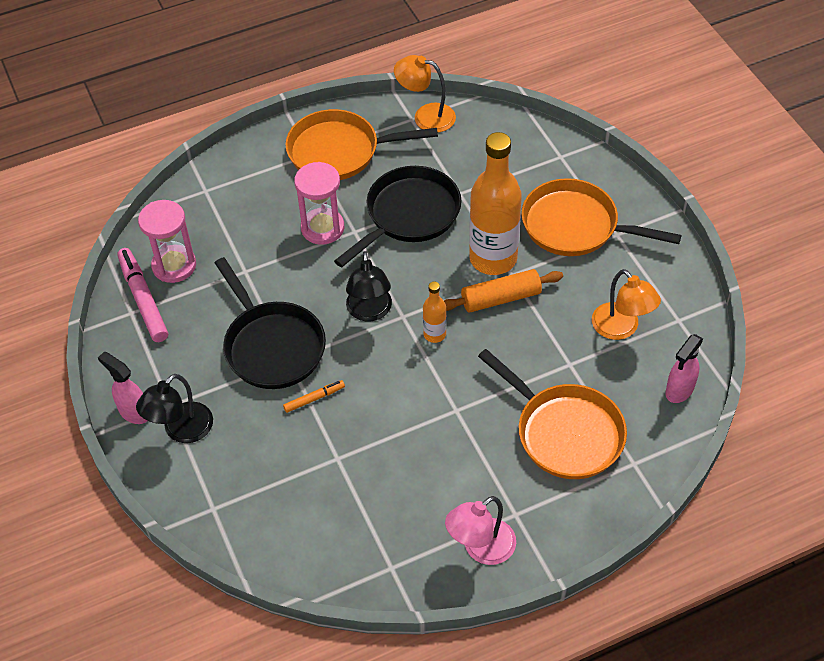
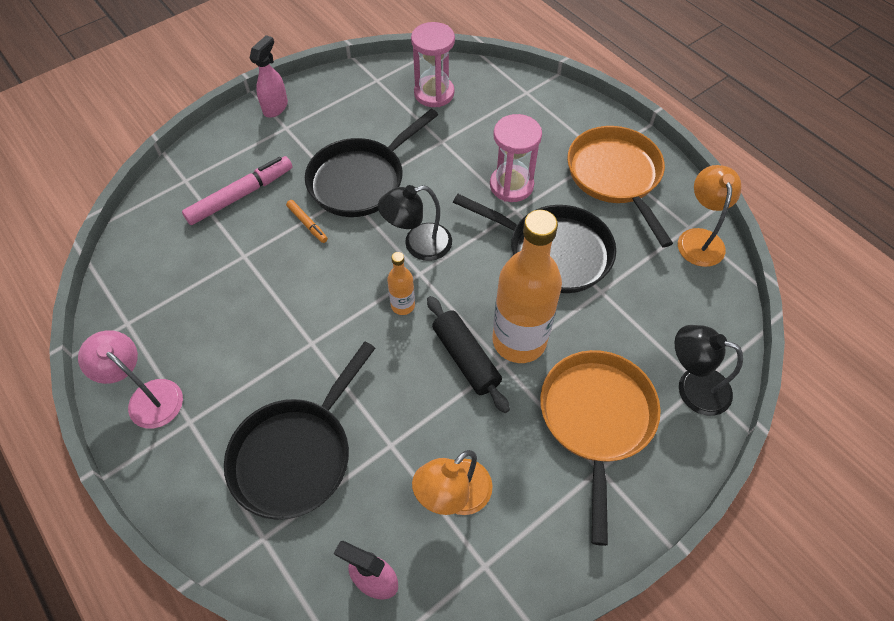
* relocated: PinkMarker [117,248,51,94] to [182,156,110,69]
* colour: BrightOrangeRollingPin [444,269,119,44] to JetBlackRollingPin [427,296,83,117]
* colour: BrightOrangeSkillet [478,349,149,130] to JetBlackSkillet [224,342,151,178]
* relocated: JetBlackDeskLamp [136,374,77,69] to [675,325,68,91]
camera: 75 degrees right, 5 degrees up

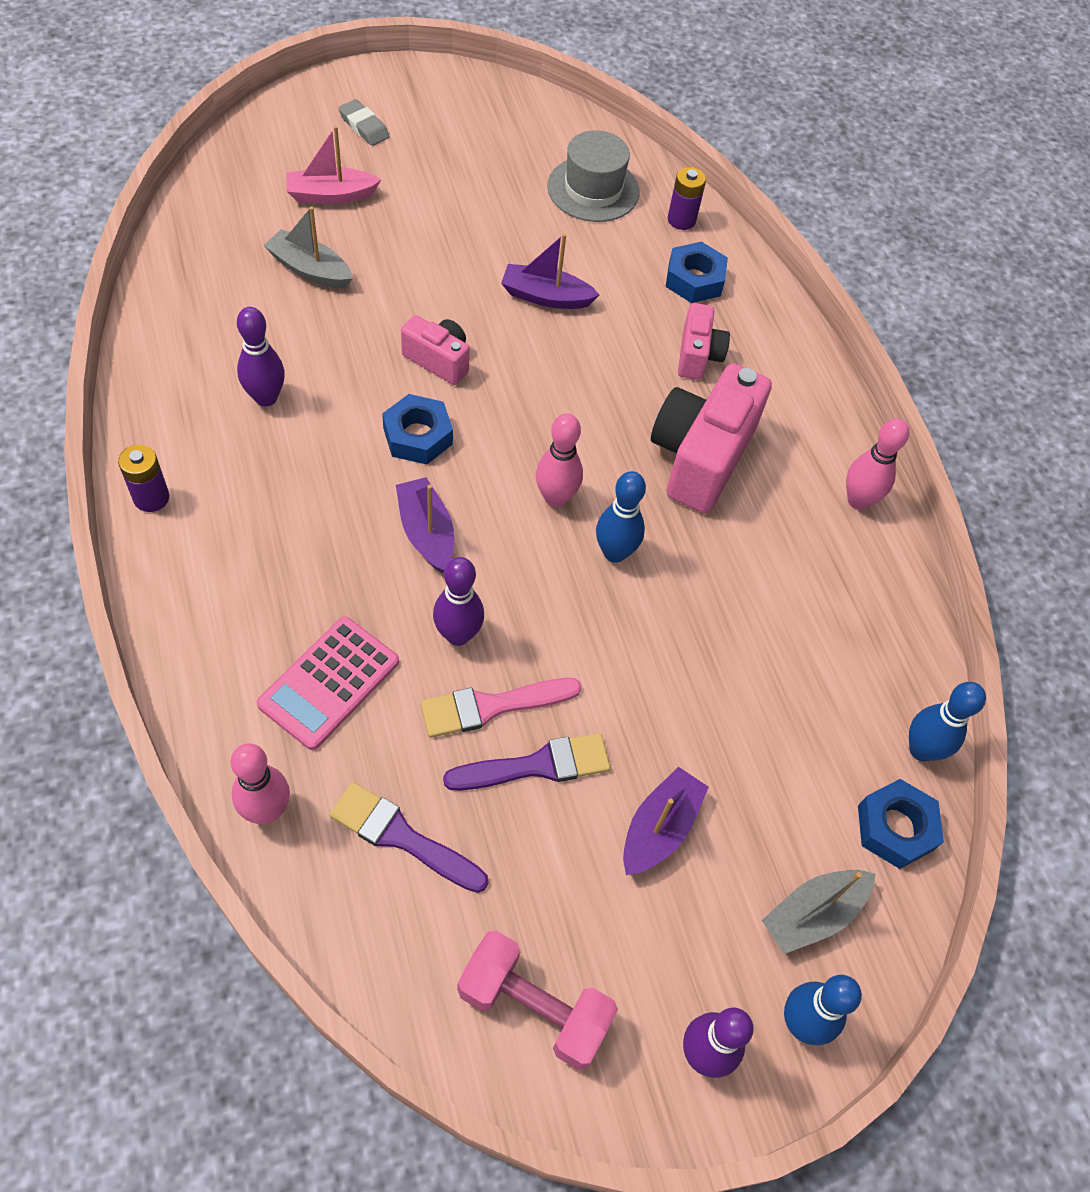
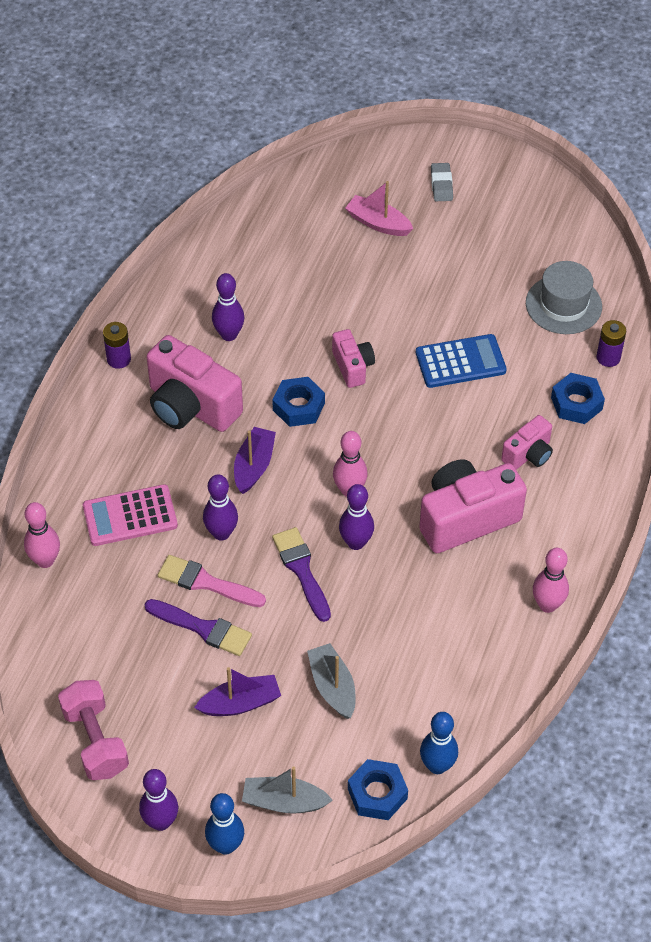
* relocated: GraySailboat [264,206,89,82] to [307,643,48,76]
* exchanged: VioletSailboat [501,233,98,76] to BlueAddingMachine [416,334,91,54]
* colour: BlueBowlingPin [596,471,50,92] to VioletBowlingPin [339,484,35,66]
* relocated: VioletPaintbrush [329,782,160,111] to [272,527,59,95]
* appeared: PinkCamera [147,335,96,97]
camera: 45 degrees right, 5 degrees down

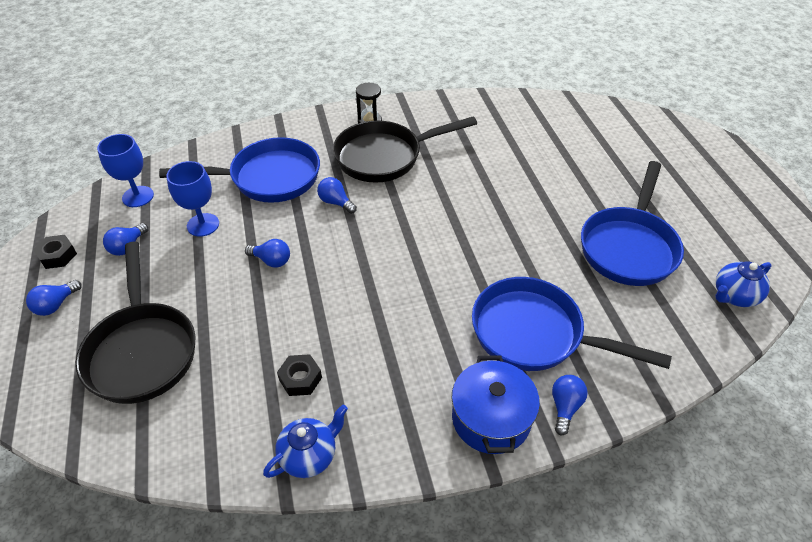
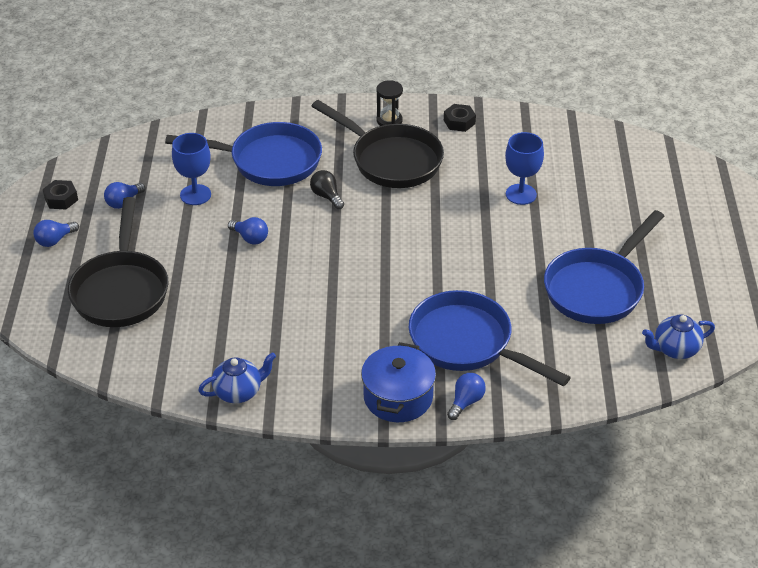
* spun: JetBlackSkillet [333,116,144,67] = [312,100,132,88] 135 degrees counterclockwise
* relocated: BlueWineGlass [97,134,57,73] to [505,132,39,73]
* colour: BlueBulb [317,177,40,37] to JetBlackBulb [310,170,34,39]
* relocated: JetBlackHexNut [277,354,45,42] to [444,104,32,28]
camera: 15 degrees right, 5 degrees down

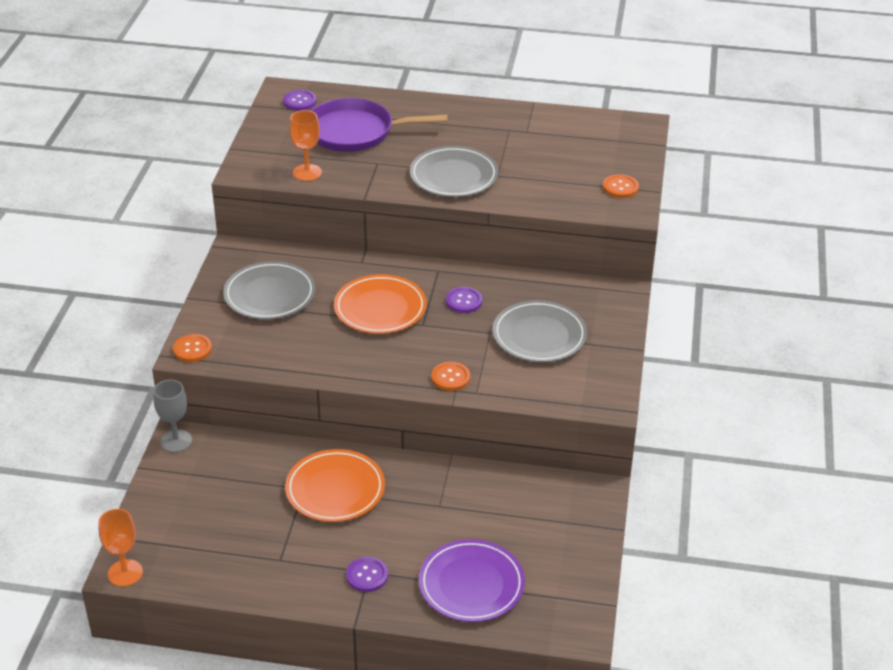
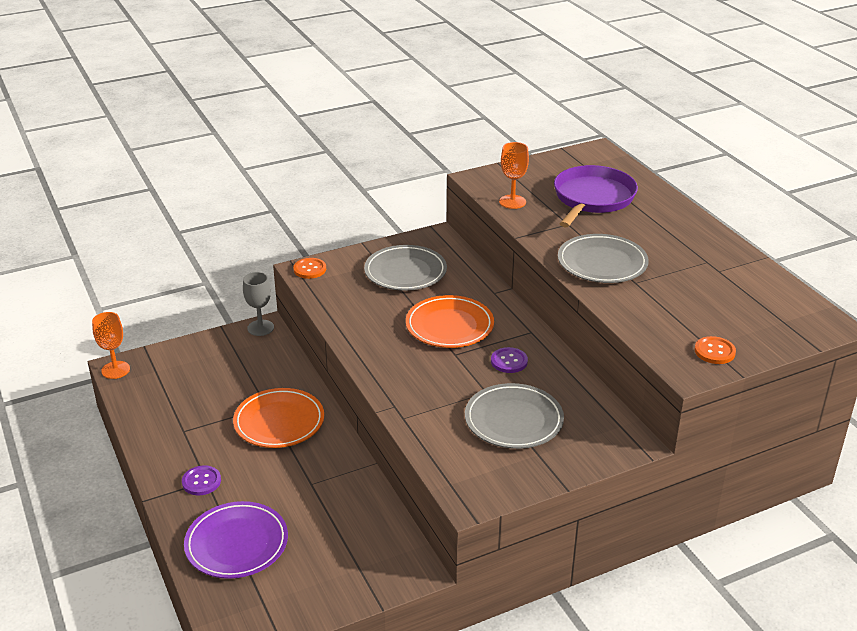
* missing: VioletButton [283,90,33,21]
* spun: VioletSkillet [311,98,137,54] = [554,165,84,63] 60 degrees clockwise
* missing: BrightOrangeButton [431,362,39,29]
camera: 55 degrees right, 5 degrees down

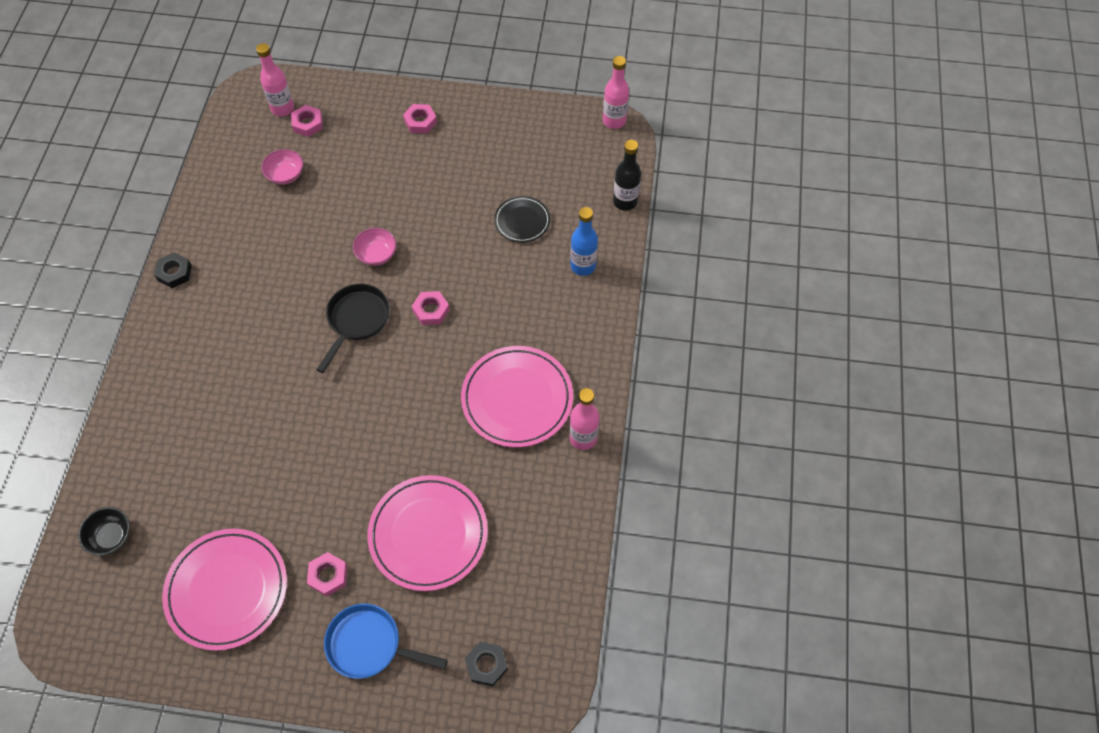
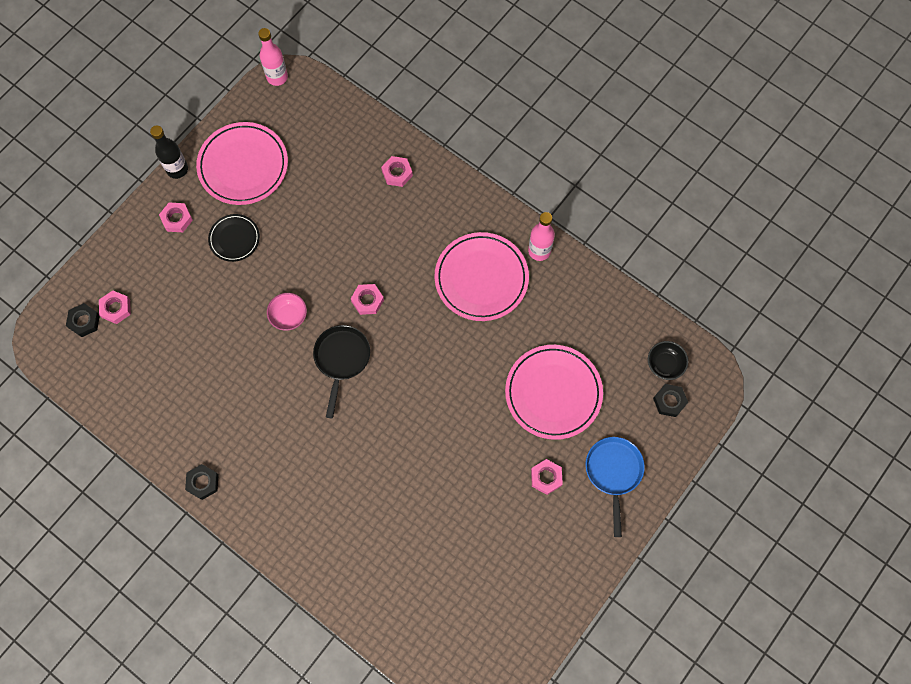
* exchanged: PinkDrinkBottle [256,43,38,73] to JetBlackHexNut [66,303,34,34]
* relocated: JetBlackDrinkBottle [613,140,28,71] to [150,126,38,53]
* missing: PinkBowl [261,149,42,36]
* relocated: JetBlackFlatDish [494,196,56,47] to [208,214,52,48]
* exchanged: BlueDrinkBottle [570,207,28,69] to PinkHexNut [381,156,32,31]
* spun: JetBlackSkillet [317,284,73,89] = [313,325,57,93] 45 degrees clockwise
* relocated: JetBlackBowl [78,507,52,49] to [648,341,40,39]
* relocated: PinkFlatDish [162,529,125,122] to [196,122,92,83]
* spun: BlueSkillet [324,604,124,75] = [585,437,60,100] 135 degrees clockwise
camera: 60 degrees left, 10 degrees up

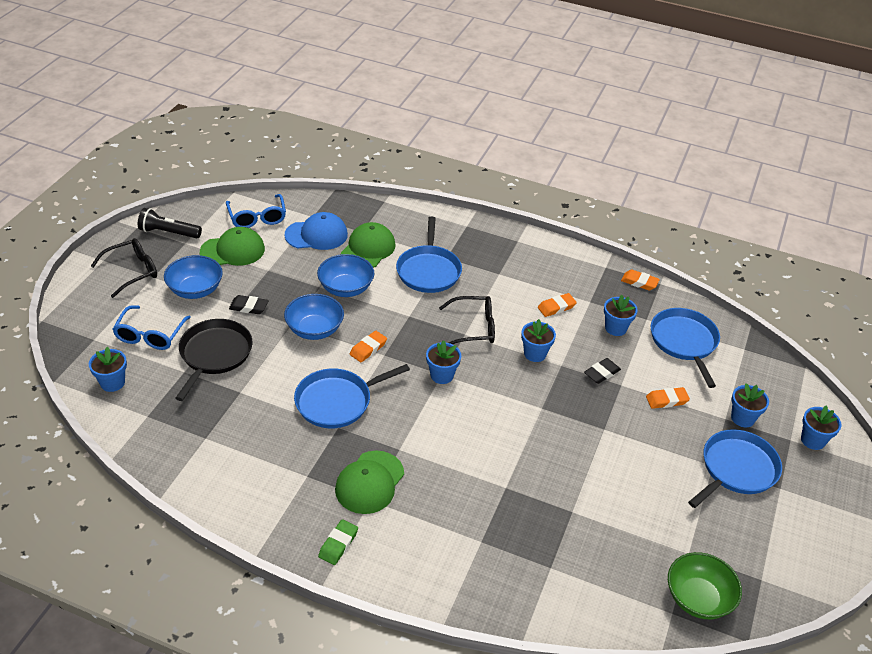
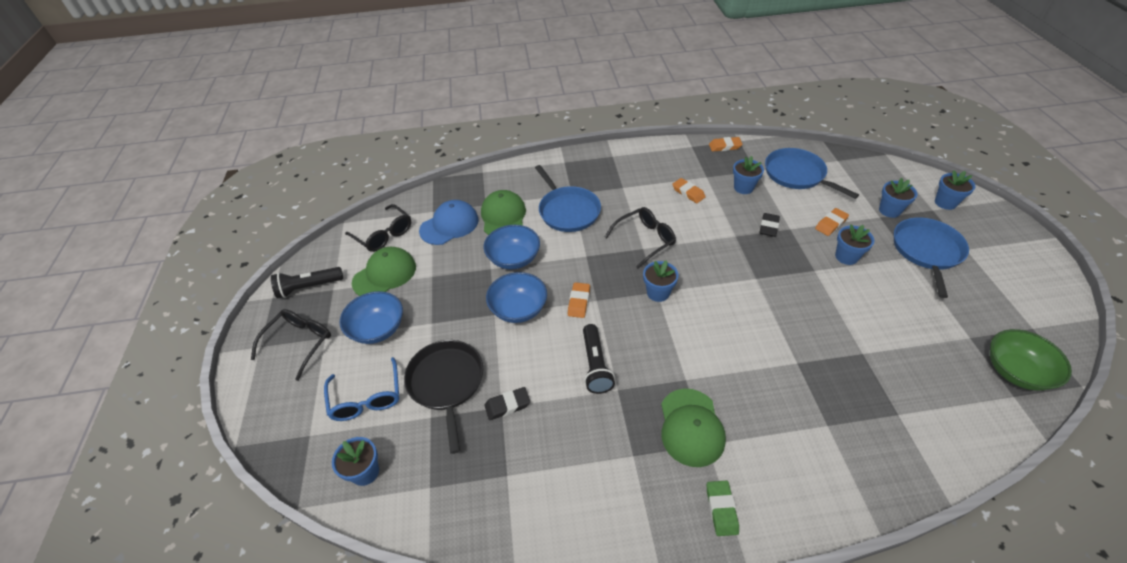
* colour: BlueGlasses [226,194,60,34] to JetBlackGlasses [345,204,66,48]
* spun: BrightOrangeEraser [538,293,39,24] = [672,178,34,25] 75 degrees counterclockwise
* relocated: JetBlackEraser [229,295,40,19] to [484,387,46,33]
* relocated: BluePottedPlant [521,319,35,43] to [835,224,39,41]
* exchanged: BlueSkillet [294,364,116,64] to JetBlackPocketTorch [583,324,32,70]
camera: 25 degrees left, 5 degrees up

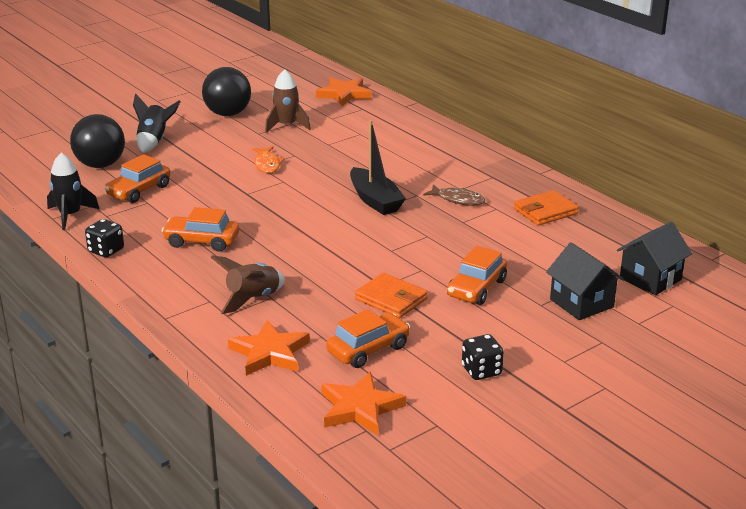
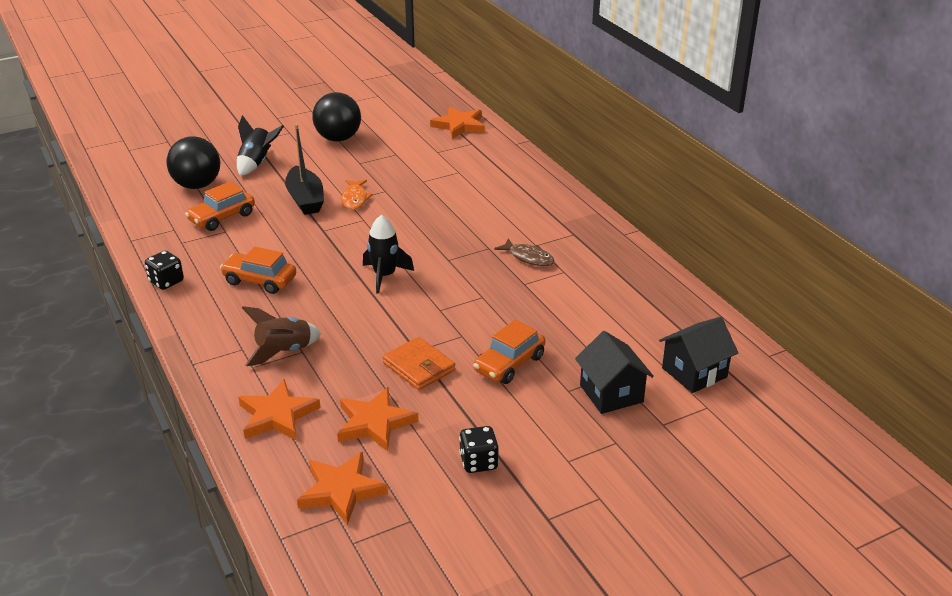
* missing: RussetSpaceship [265,69,46,64]
* relocated: JetBlackSailboat [350,120,56,95] to [285,124,39,91]
* relocated: JetBlackSpaceship [47,153,52,77] to [363,215,51,79]
* missing: BrightOrangeWallet [514,190,65,36]
* exchanged: BrightOrangeAutomobile [326,309,84,59] to BrightOrangeStarShape [337,387,81,64]
camera: 10 degrees right, 5 degrees up

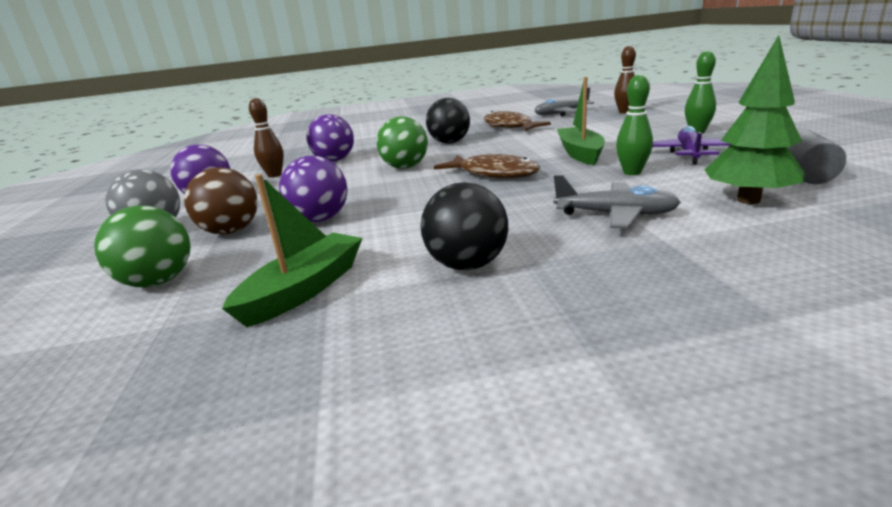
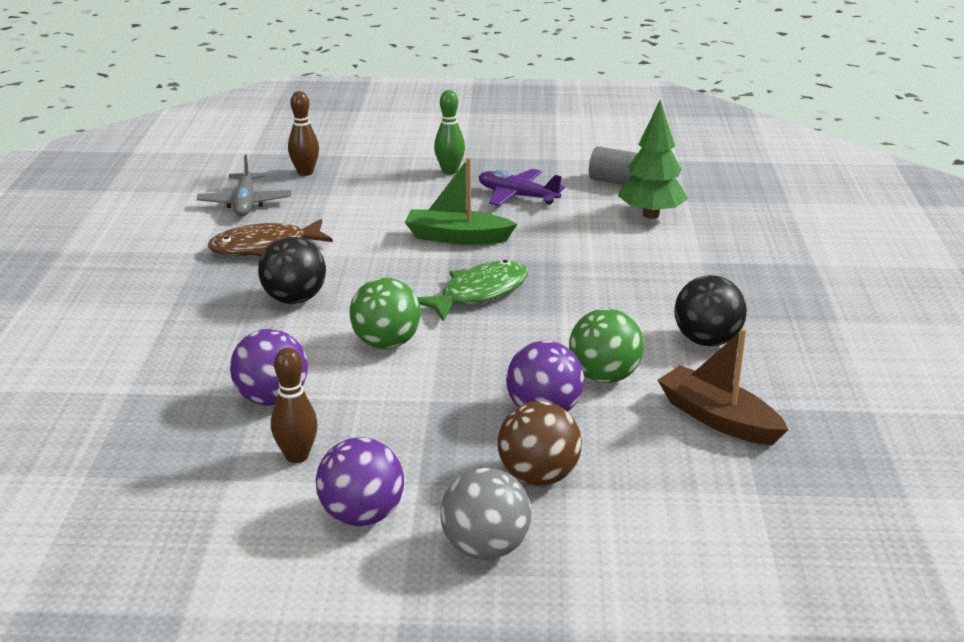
* missing: GreenBowlingPin [616,74,37,101]
* colour: RussetFish [434,154,107,24] to GreenFish [417,260,111,61]
* colour: GreenSailboat [222,174,140,153] to RussetSailboat [658,328,130,118]
* missing: GrayPlane [554,175,127,53]
* relocated: GreenSphere [94,205,97,83] to [569,308,75,75]
camera: 80 degrees left, 5 degrees up

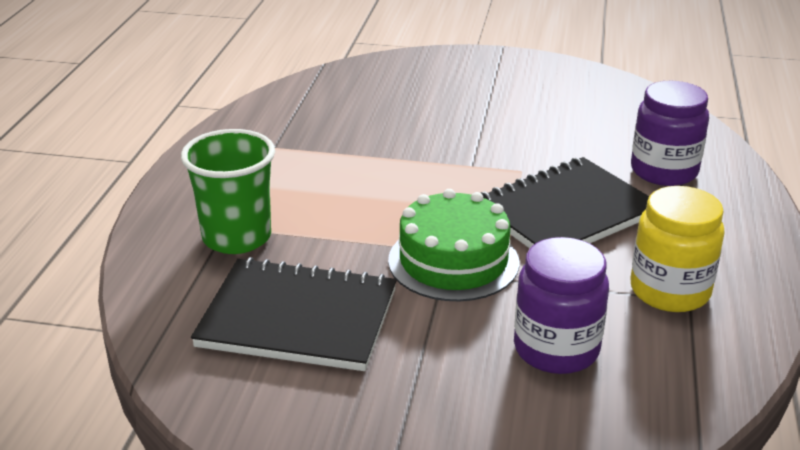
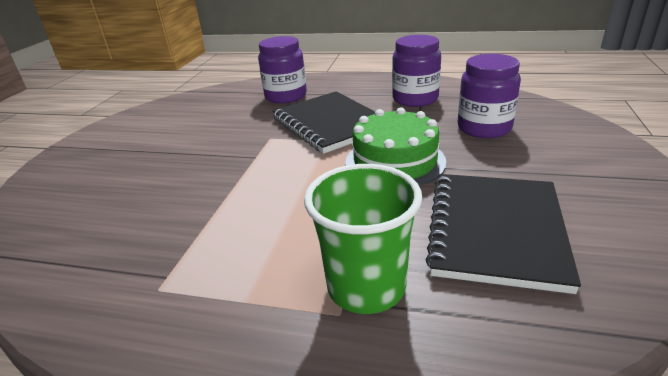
* colour: YellowJamJar [631,186,94,126] to VioletJamJar [392,35,49,72]
camera: 85 degrees left, 0 degrees up

